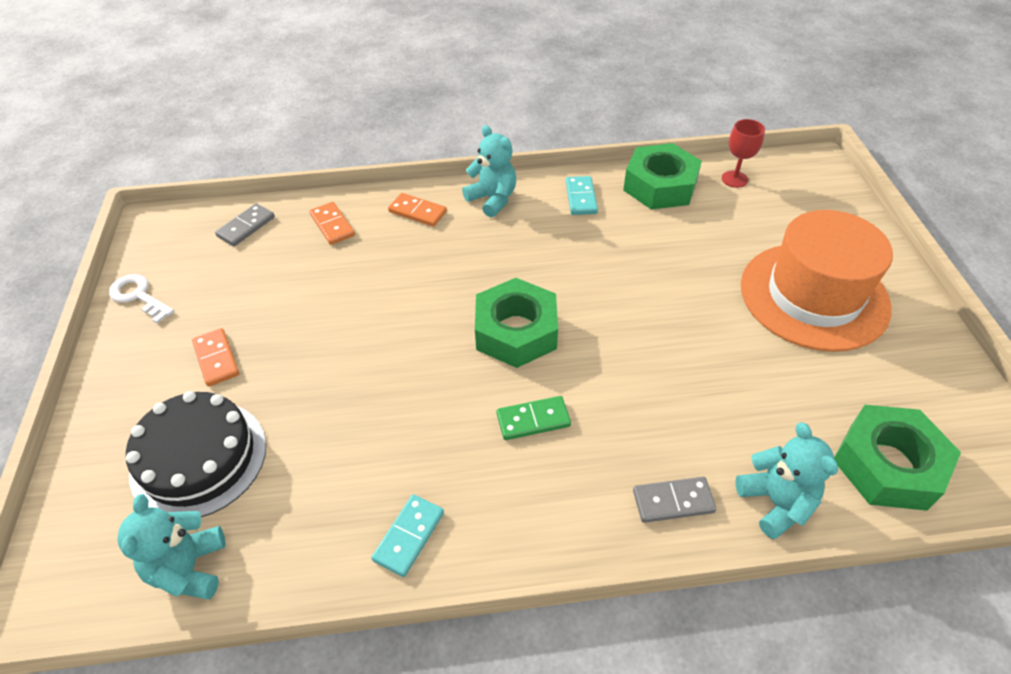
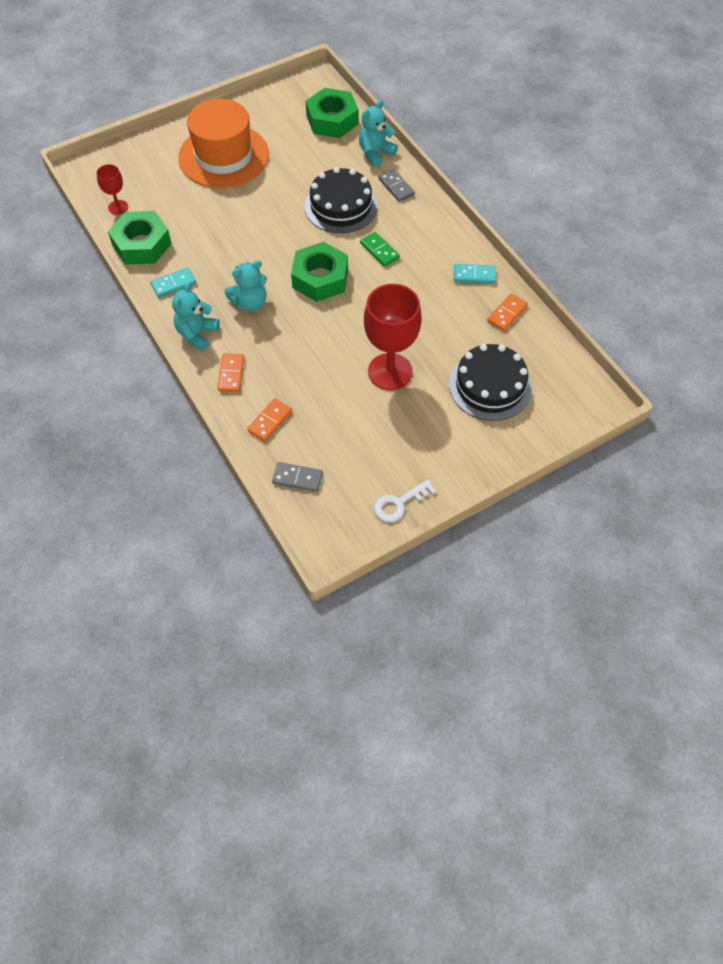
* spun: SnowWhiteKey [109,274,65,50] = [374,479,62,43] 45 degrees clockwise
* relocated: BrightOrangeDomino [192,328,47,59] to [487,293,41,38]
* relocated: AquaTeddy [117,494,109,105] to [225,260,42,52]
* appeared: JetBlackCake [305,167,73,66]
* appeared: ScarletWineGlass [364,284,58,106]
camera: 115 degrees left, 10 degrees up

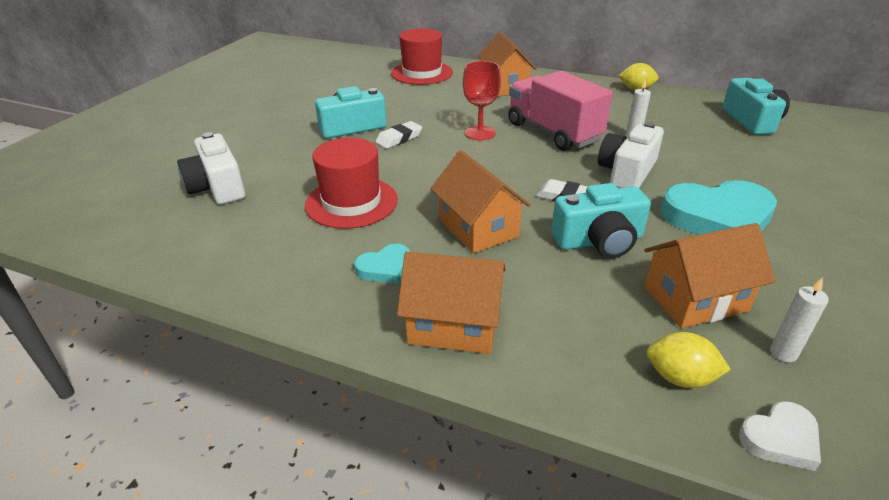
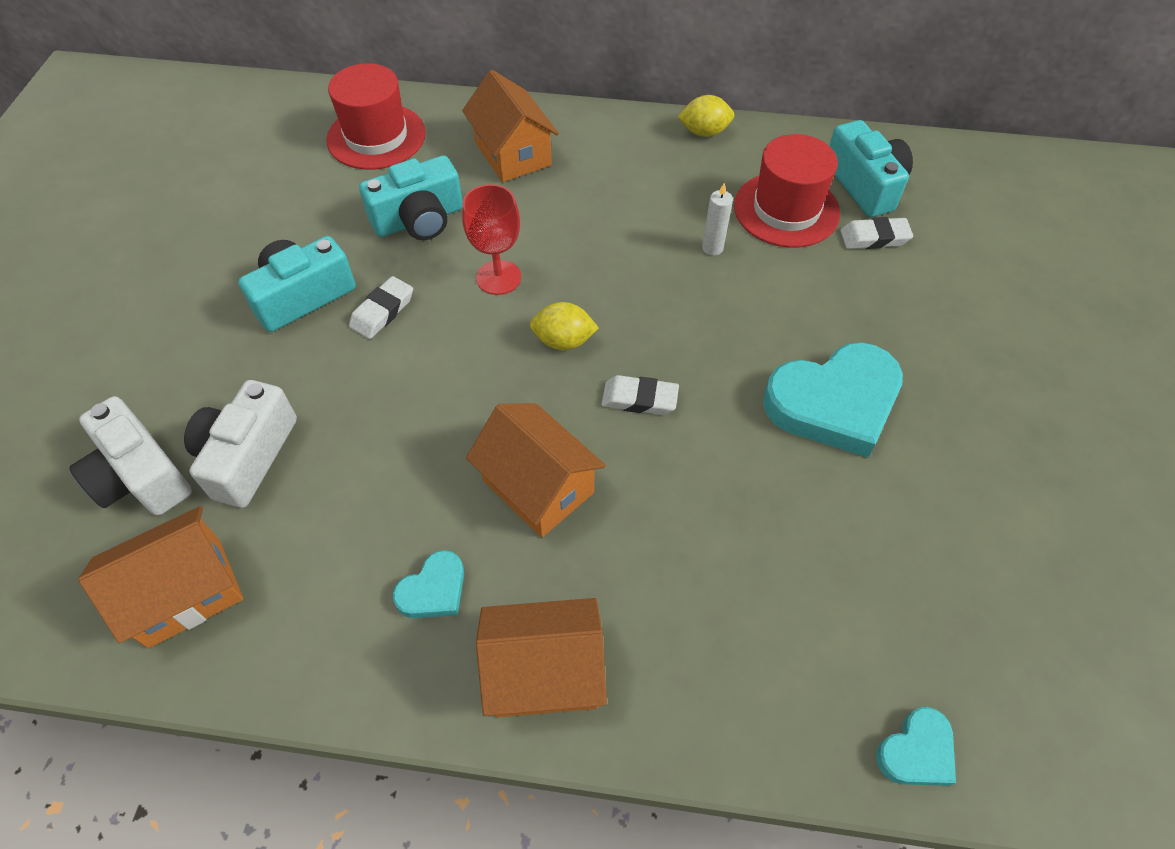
* missing: PinkTruck [508,71,105,80]
* relocated: SnowWhiteCamera [598,122,66,66] to [184,380,113,128]
* relocated: ScarletHat [305,138,93,91] to [734,134,106,114]
* relocated: AquaCamera [551,183,100,75] to [359,155,104,85]
* relocated: BrightOrangeHouse [644,223,131,105] to [78,506,165,142]
* missing: SnowWhiteCandle [770,277,59,85]
* relocated: YellowLemon [646,332,85,56] to [530,302,69,48]
* colour: SnowWhiteLoveHeart [739,401,82,70] to AquaLoveHeart [876,707,80,79]
* appeared: SnowWhiteEraser [841,217,72,32]
camera: 15 degrees left, 20 degrees up

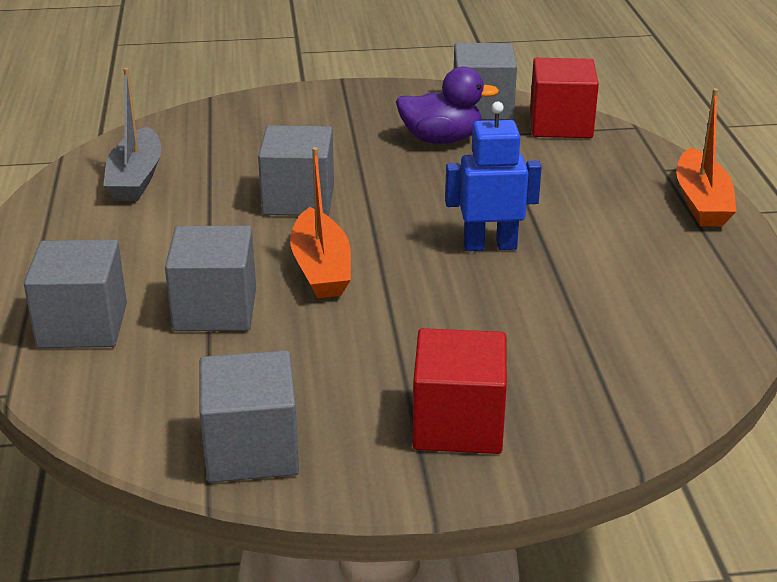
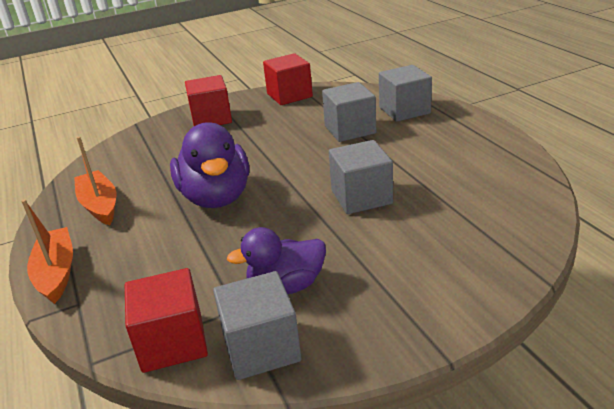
* missing: GraySailboat [103,68,58,133]
* exchanged: BlueRobotFigure [445,102,97,149] to VioletDuck [170,122,79,86]
* relocated: BrightOrangeSailboat [290,147,61,151] to [74,137,42,88]
* colour: GraySolidCube [199,350,100,132] to ScarletSolidCube [263,53,50,52]
camera: 165 degrees right, 0 degrees up

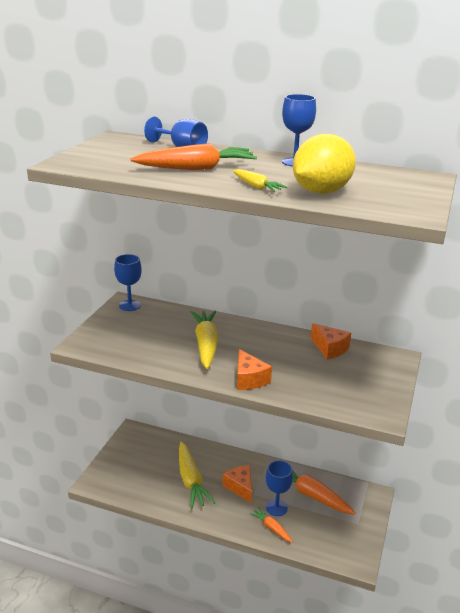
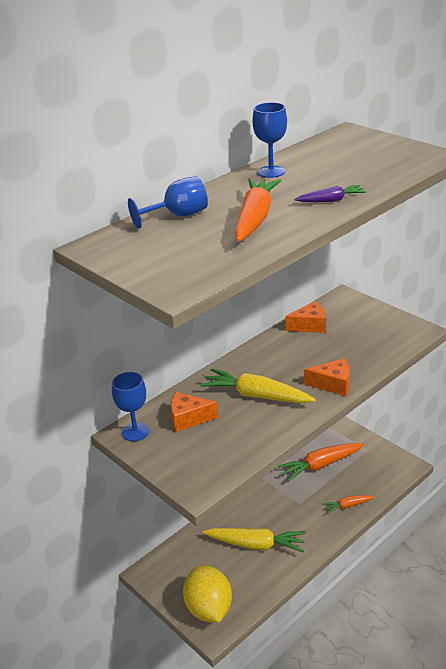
* relocated: YellowLemon [293,134,63,60] to [183,566,49,56]
* colour: YellowToyCarrot [233,169,54,23] to VioletToyCarrot [295,185,71,17]
* missing: BlueWineGlass [266,460,27,56]
* relocated: BrightOrangeCheese [223,465,29,38] to [171,392,48,40]
camera: 60 degrees left, 5 degrees up

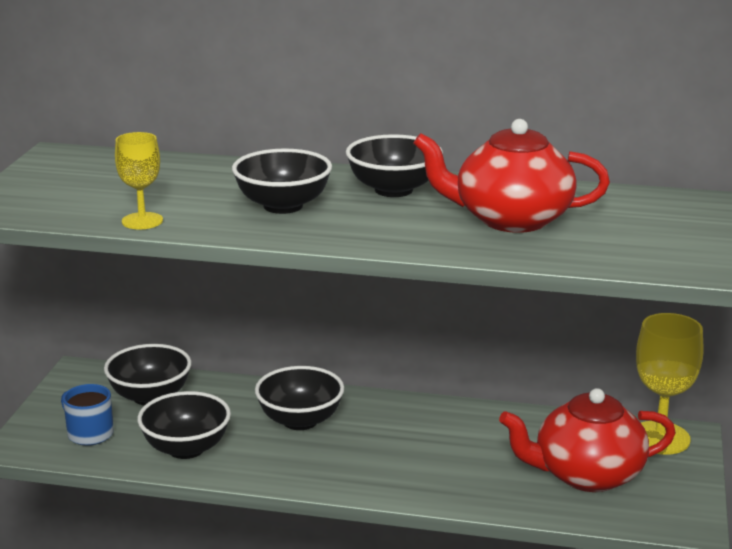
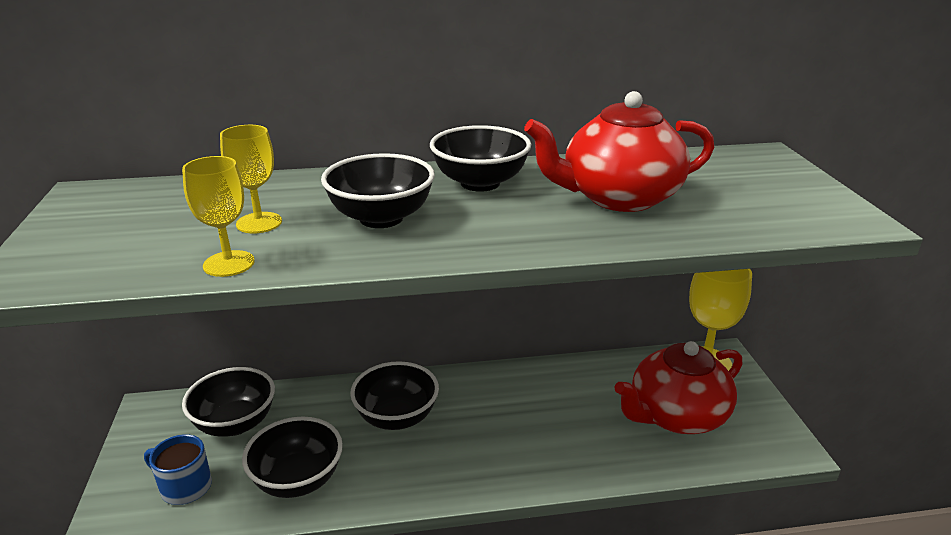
* appeared: YellowWineGlass [220,125,62,108]
camera: 20 degrees left, 5 degrees up

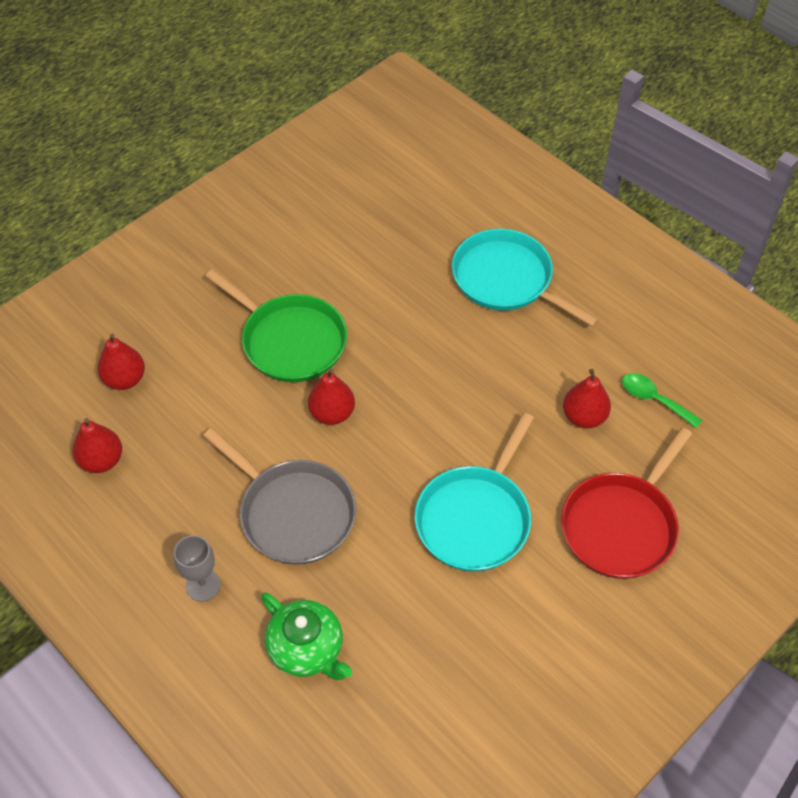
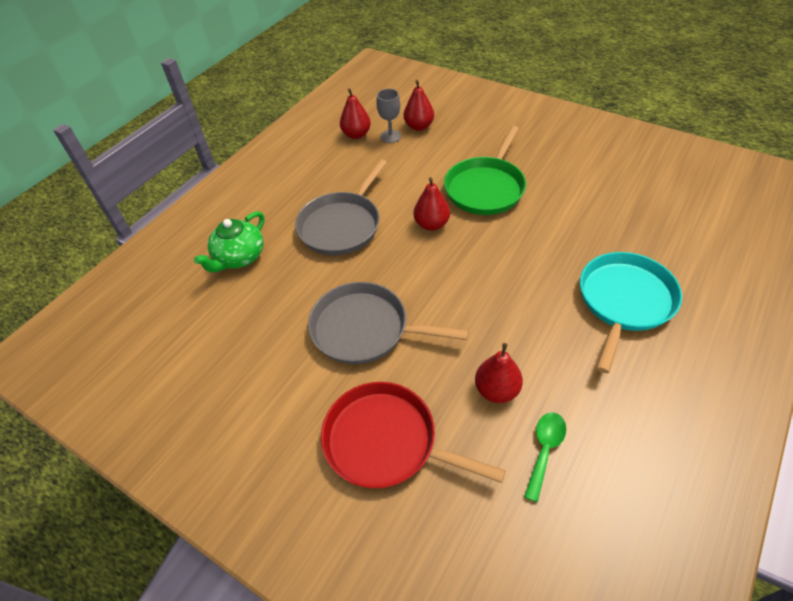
* colour: AquaSkillet [415,413,119,159] to GraySkillet [308,282,161,82]
* relocated: GrayWineGlass [174,535,47,67] to [377,89,24,54]
camera: 80 degrees right, 5 degrees down

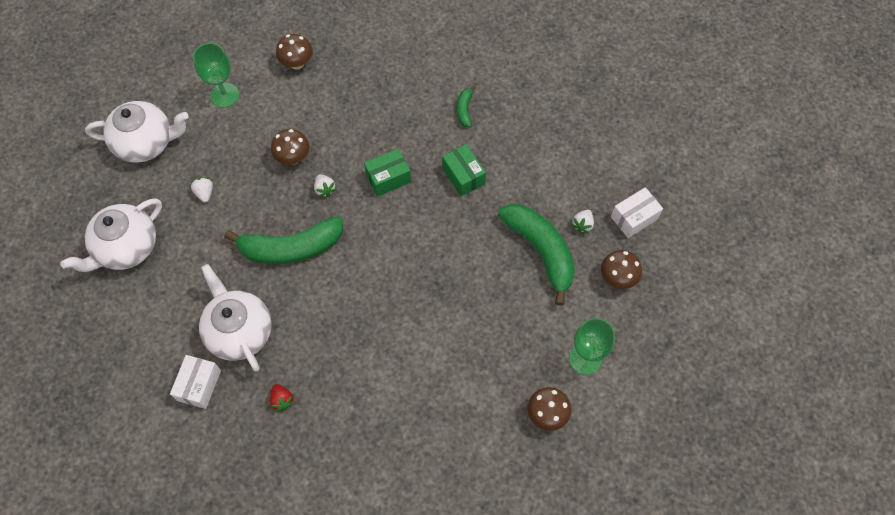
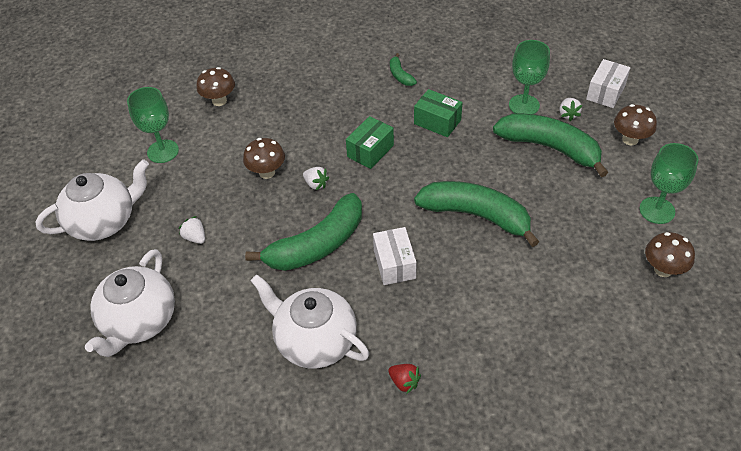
* relocated: SnowWhitePackage [170,355,51,54] to [373,227,43,58]
* appeared: GreenWineGlass [509,40,41,74]
* appeared: GreenBananaFruit [414,181,126,66]
camera: 25 degrees left, 15 degrees down

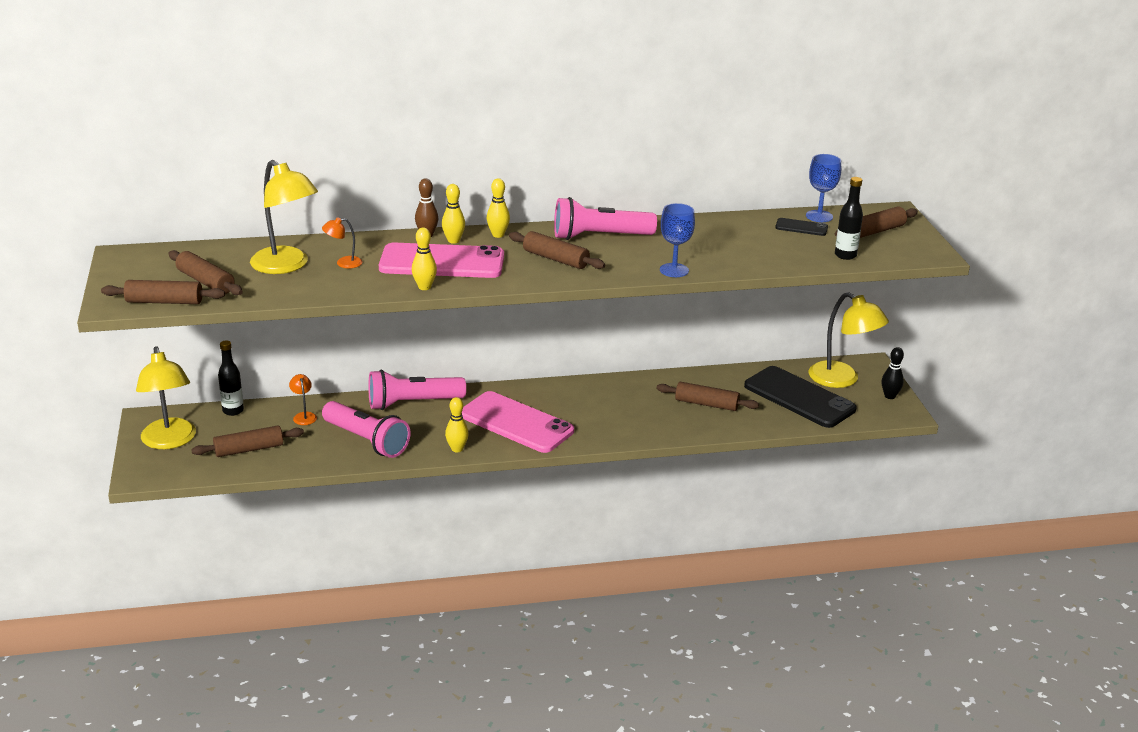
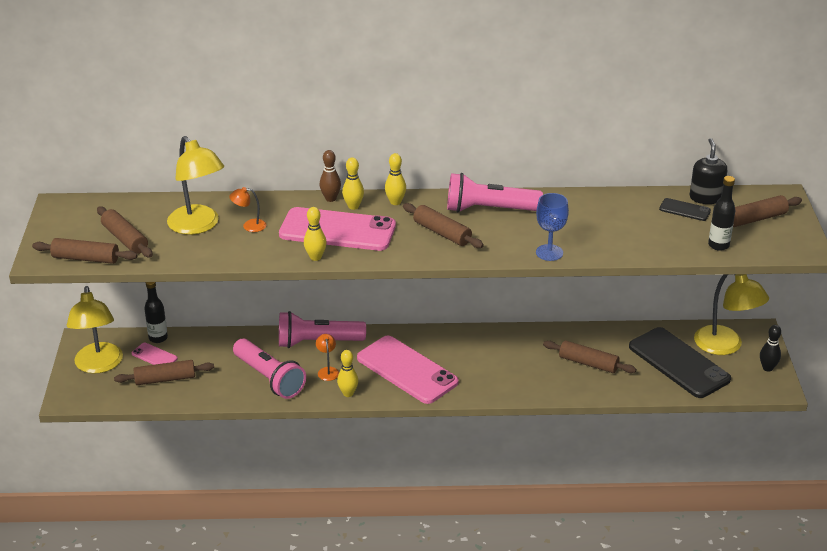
* exchanged: BlueWineGlass [806,154,35,68] to JetBlackPumpBottle [690,138,37,66]
* relocated: BrightOrangeDeskLamp [289,374,28,51] to [316,334,23,47]
* appeared: PinkPhone [132,343,46,22]
camera: 10 degrees right, 5 degrees up

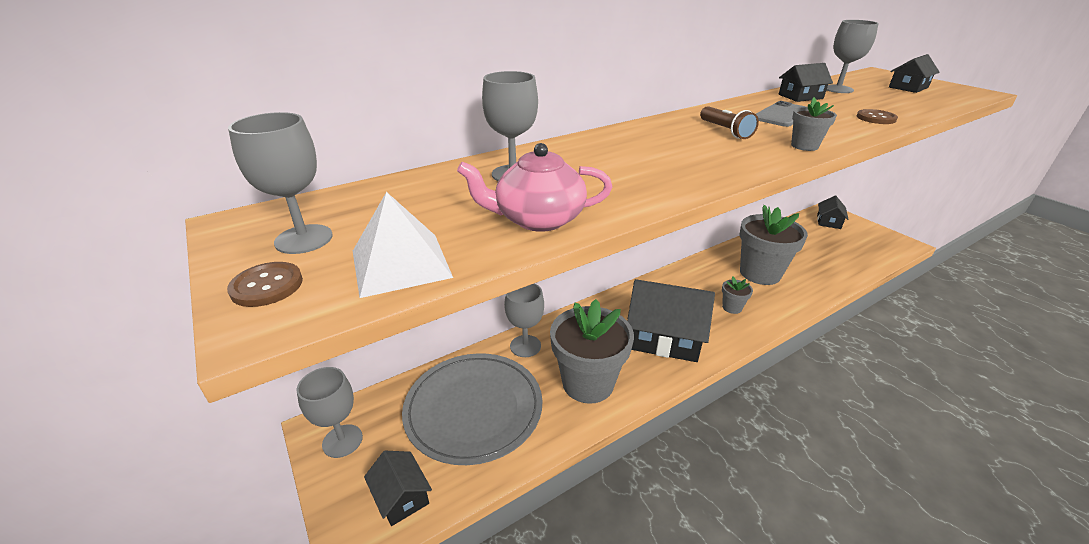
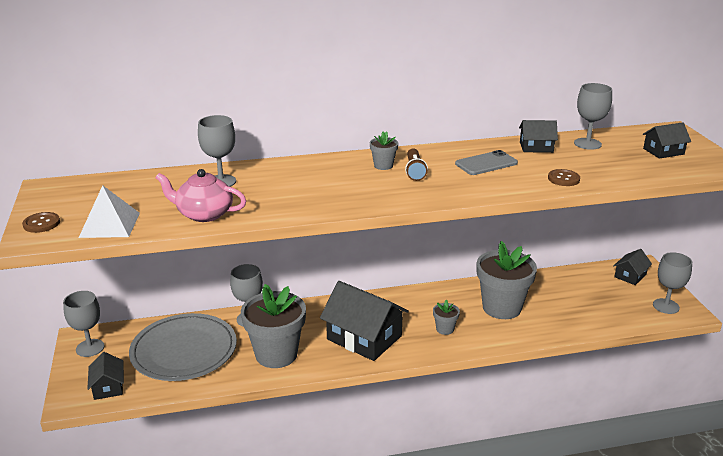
* relocated: GrayPottedPlant [791,97,46,54] to [370,131,28,39]
* relocated: GrayWineGlass [228,112,105,142] to [653,252,39,62]
camera: 20 degrees right, 5 degrees down

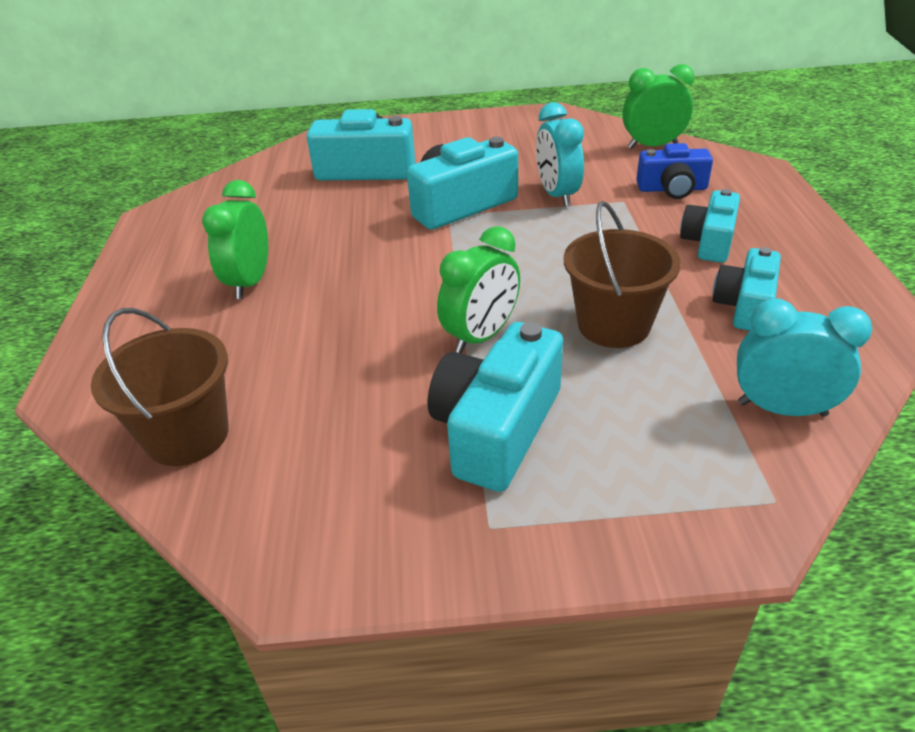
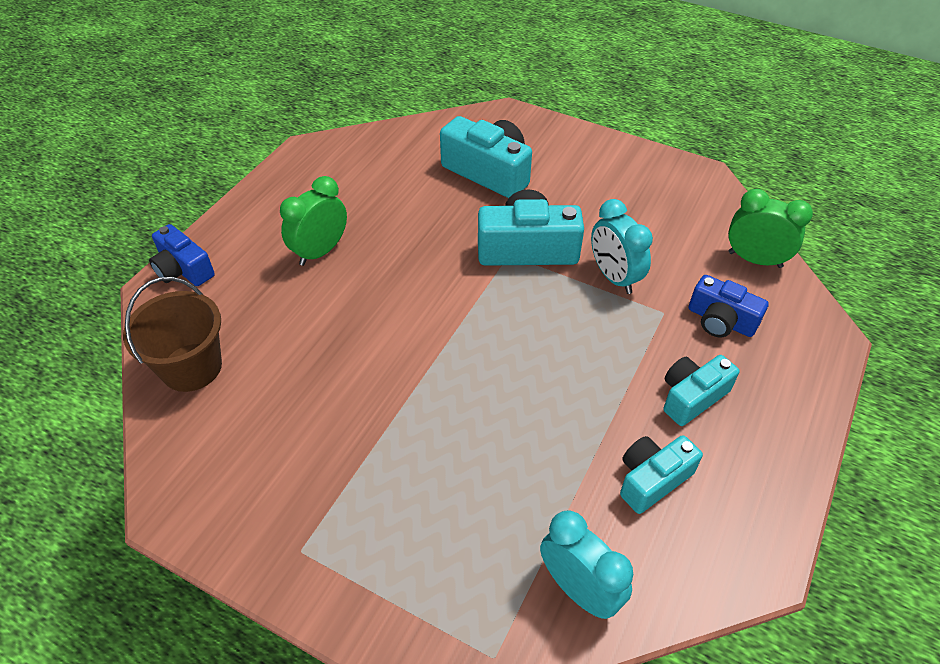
* spun: AquaClock [536,102,48,105] = [591,199,62,95] 45 degrees counterclockwise
* missing: RussetBucket [564,201,117,147]
* missing: GreenClock [437,226,83,127]
* missing: AquaCamera [428,322,135,170]
* appeared: BlueCamera [149,224,66,62]
camera: 30 degrees right, 10 degrees up

